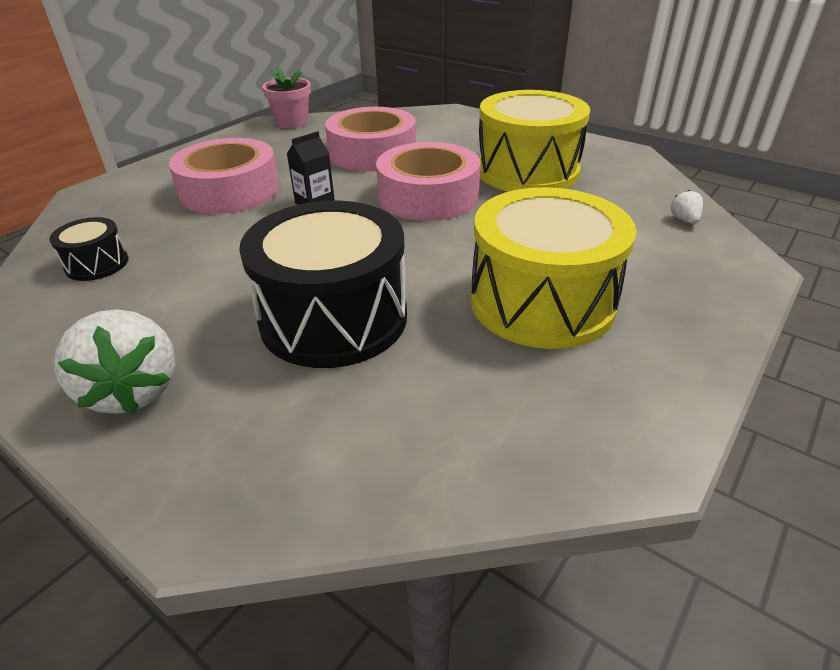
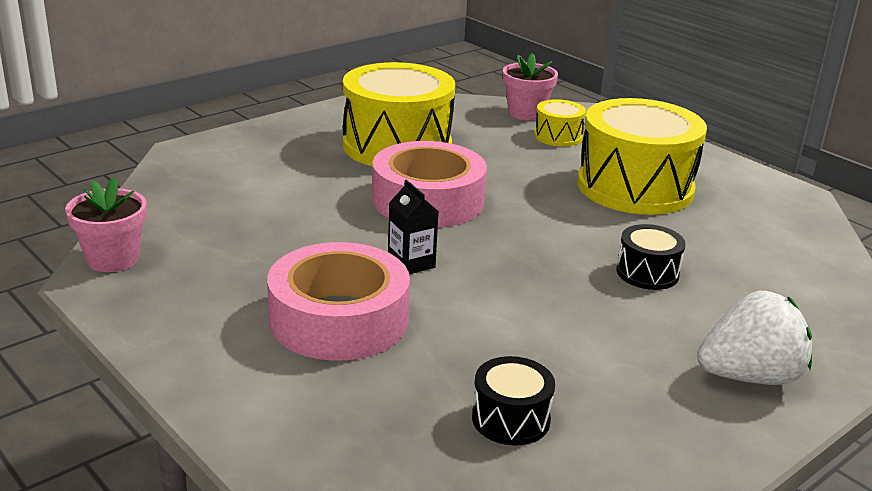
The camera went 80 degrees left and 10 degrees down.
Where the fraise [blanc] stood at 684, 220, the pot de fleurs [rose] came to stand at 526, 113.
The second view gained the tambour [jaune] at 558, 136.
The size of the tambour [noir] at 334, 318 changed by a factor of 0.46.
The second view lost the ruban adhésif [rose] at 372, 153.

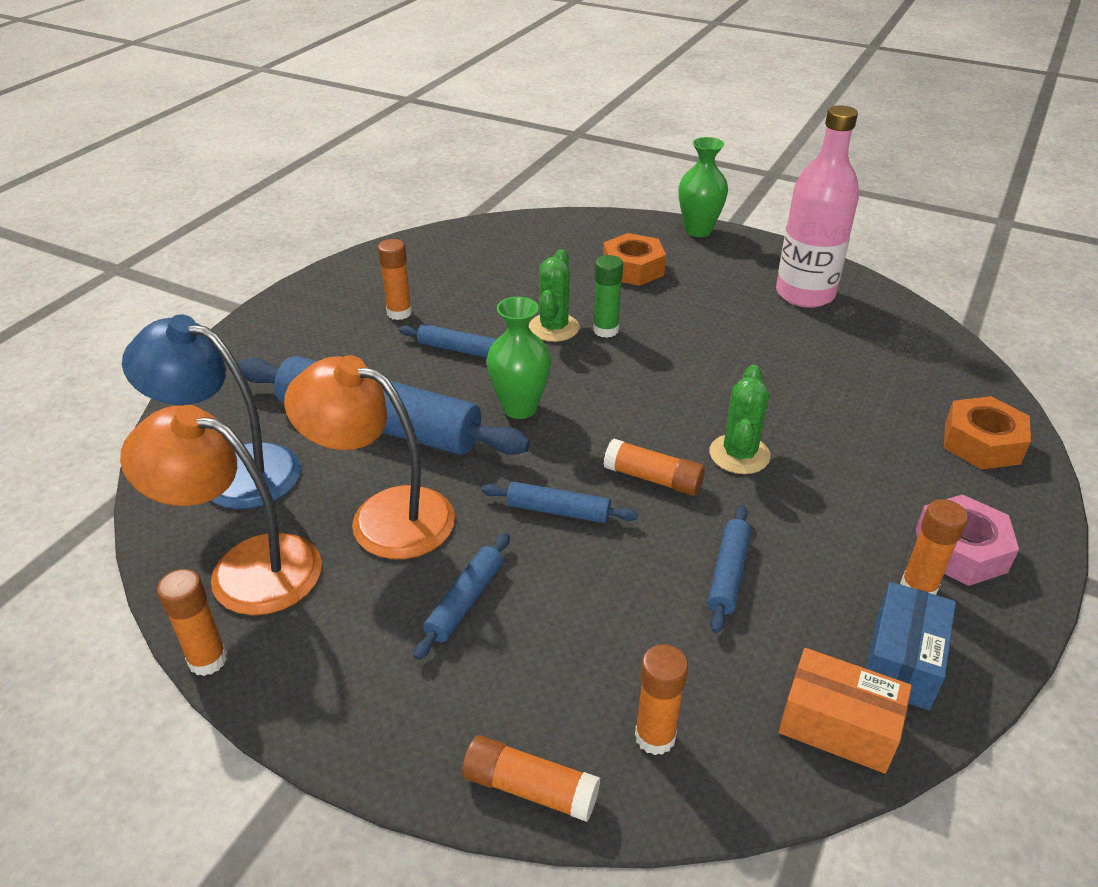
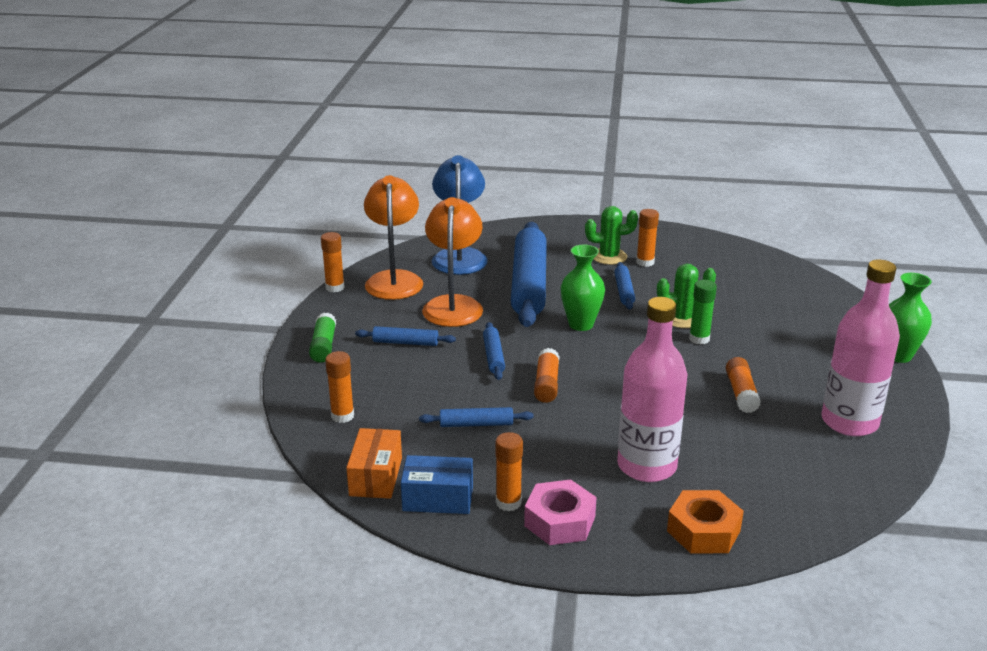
The camera went 70 degrees right and 10 degrees down.
The second view gained the bâton de colle [vert] at 323, 346.
The cactus [vert] ended up elsewhere, having gone from 739, 454 to 609, 257.
The second view gained the bouteille [rose] at 646, 466.
The bâton de colle [orange] ended up elsewhere, having gone from 530, 788 to 741, 393.
The second view lost the écrou [orange] at 633, 269.

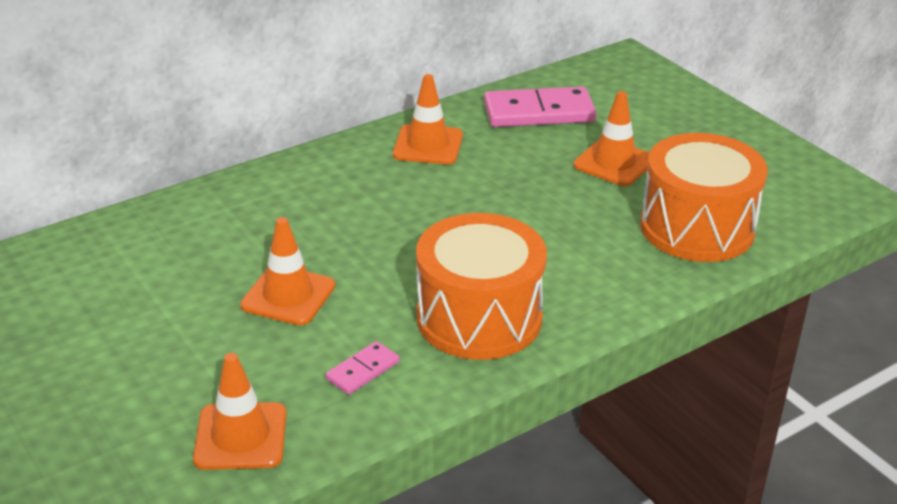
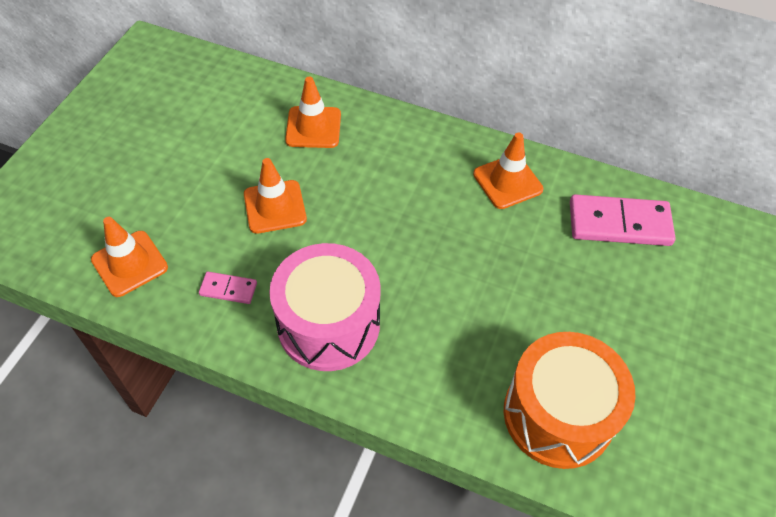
The camera went 55 degrees right and 20 degrees up.
What was the tambour [orange] at 479, 318 turned into the tambour [rose] at 328, 324.
The cône de chantier [orange] ended up elsewhere, having gone from 614, 163 to 313, 127.
The domino [rose] at 539, 112 ended up facing another way, 45 degrees counterclockwise from before.

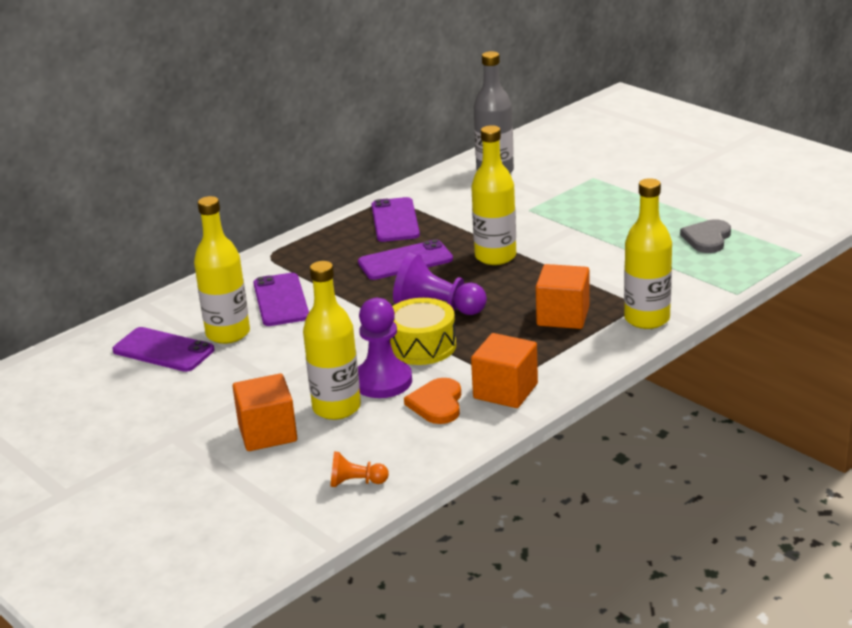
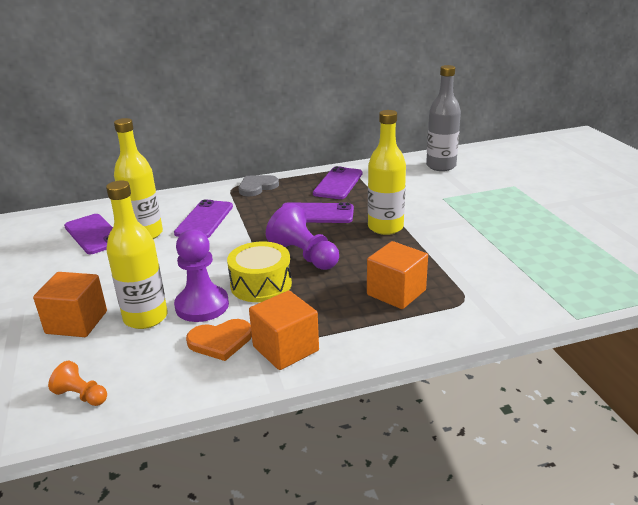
The camera went 25 degrees right and 0 degrees up.
The cœur [orange] at 437, 404 ended up facing another way, 135 degrees counterclockwise from before.
The cœur [gris] ended up elsewhere, having gone from 707, 238 to 257, 187.
The second view lost the bouteille [jaune] at 647, 319.

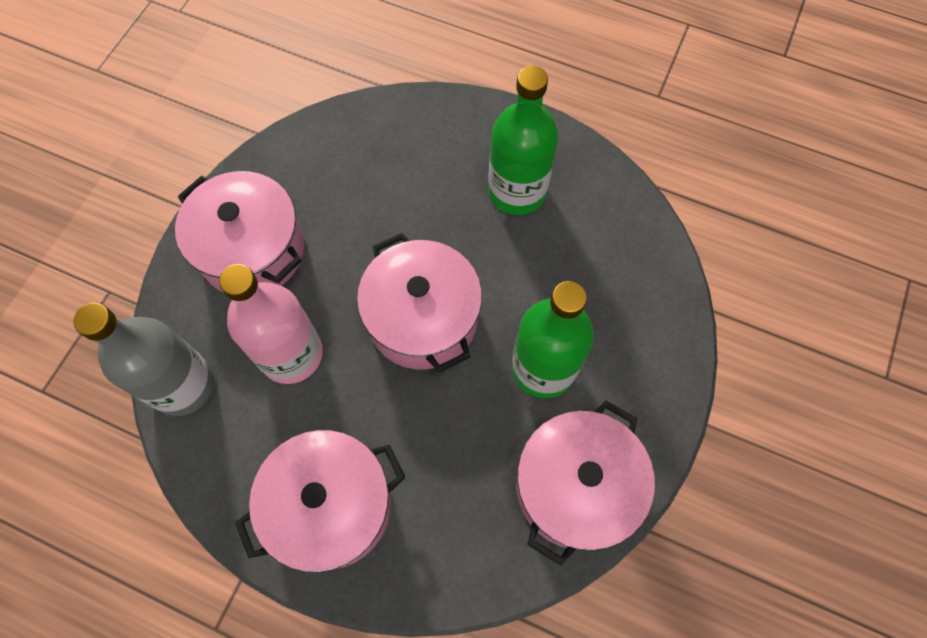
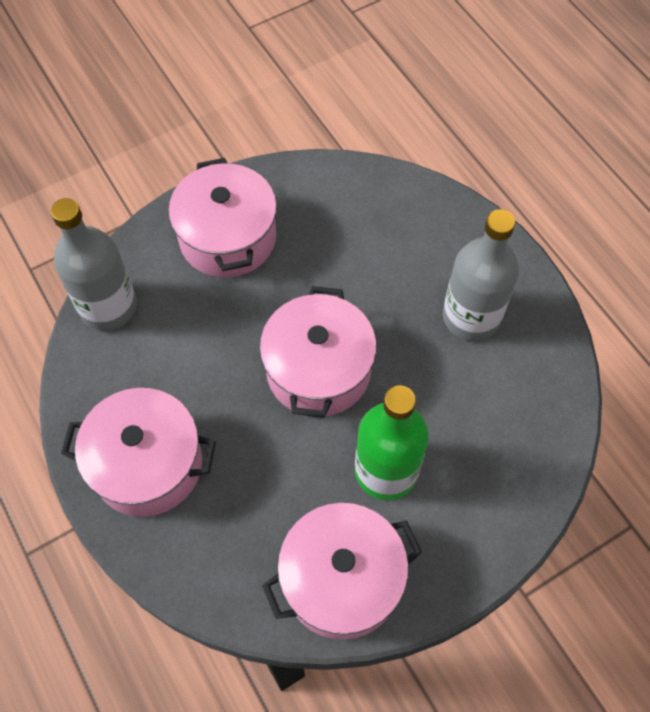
The camera went 35 degrees right and 5 degrees down.
What was the bouteille [vert] at 517, 191 turned into the bouteille [gris] at 471, 317.
The second view lost the bouteille [rose] at 291, 354.

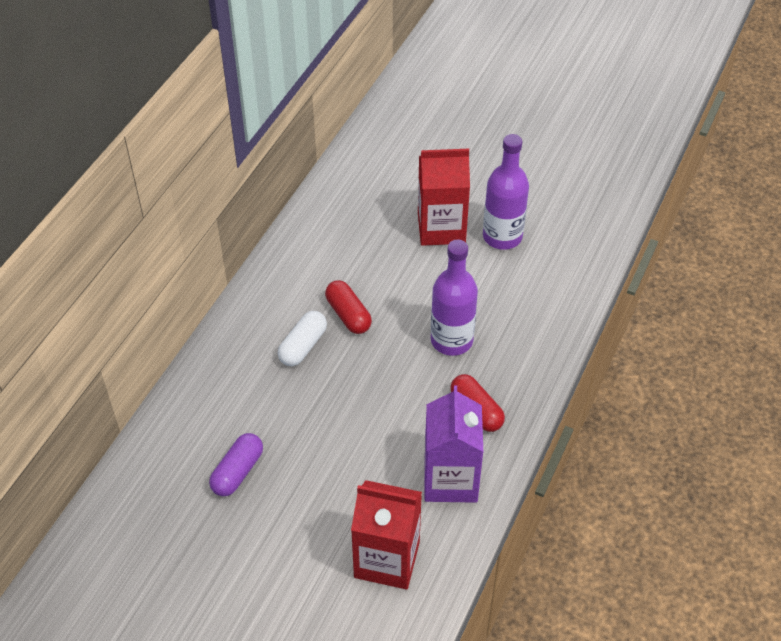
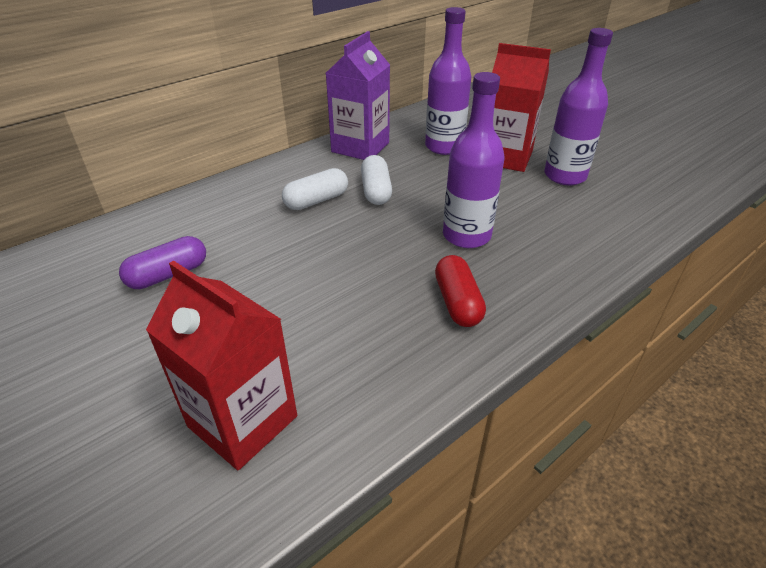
The camera went 25 degrees right and 10 degrees down.
The brique de lait [violet] ended up elsewhere, having gone from 450, 479 to 360, 147.
What was the gélule [rouge] at 348, 315 turned into the gélule [blanc] at 376, 191.
The second view gained the bouteille [violet] at 444, 147.

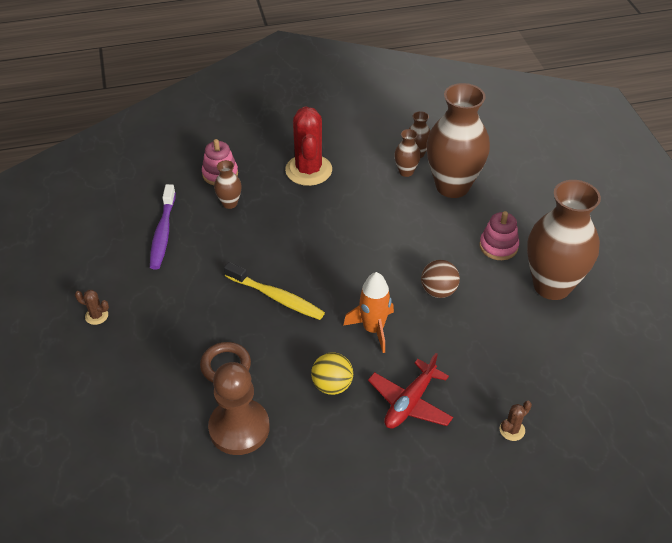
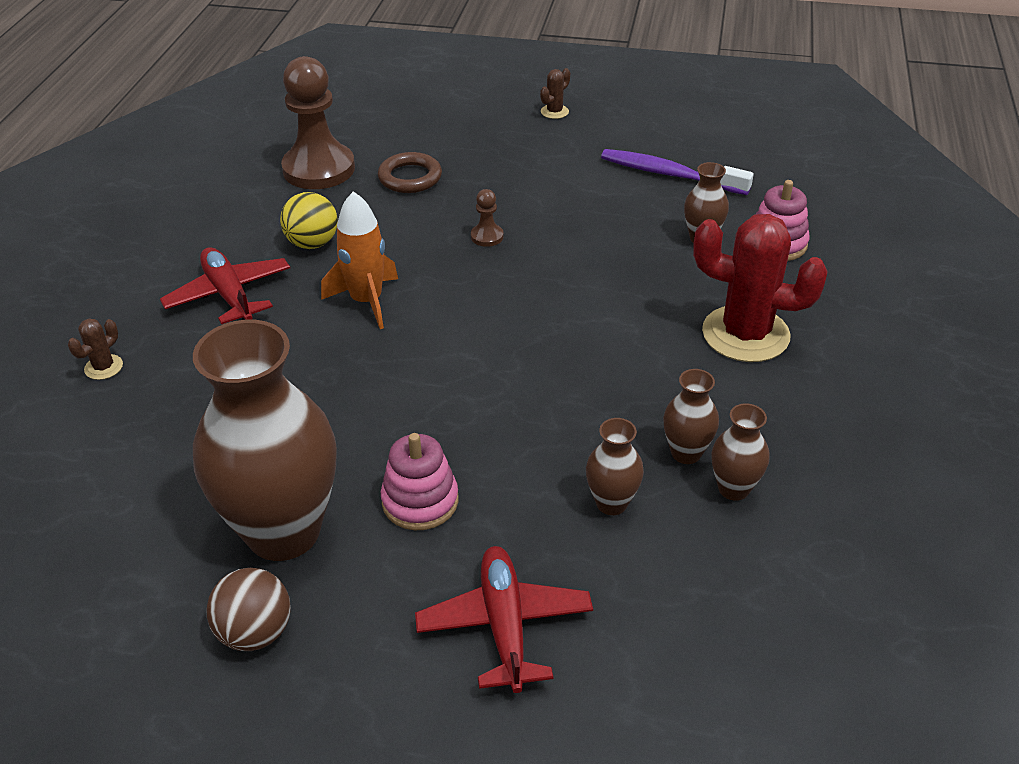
The camera went 115 degrees right and 5 degrees down.
The cactus [marron] at 512, 430 ended up facing another way, 45 degrees clockwise from before.
The balle [marron] ended up elsewhere, having gone from 438, 291 to 255, 632.
The second view gained the avion [rouge] at 504, 625.
Where the brosse à dents [jaune] stood at 276, 297, the pion [marron] came to stand at 487, 236.
The size of the vase [marron] at 452, 186 changed by a factor of 0.44.

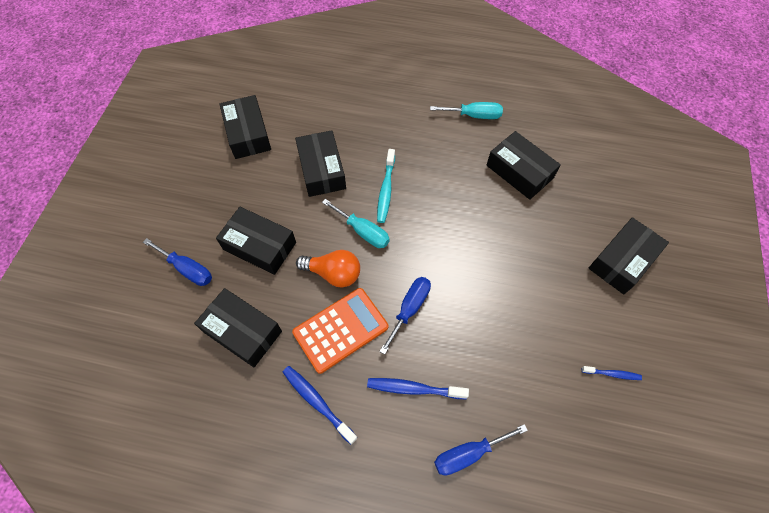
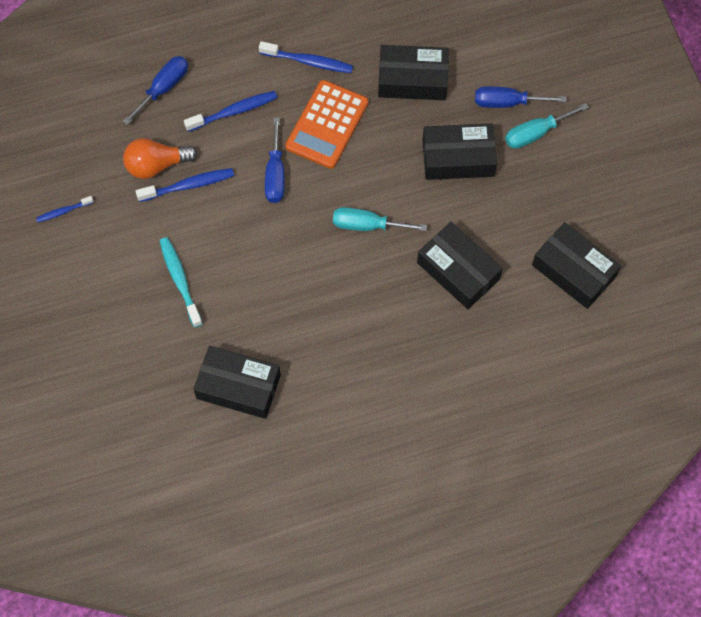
The camera went 150 degrees right and 5 degrees up.
The ampoule [orange] ended up elsewhere, having gone from 333, 273 to 156, 165.
The second view gained the brosse à dents [bleu] at 188, 185.
The brosse à dents [turquoise] ended up elsewhere, having gone from 386, 190 to 180, 280.
The tournevis [turquoise] ended up elsewhere, having gone from 474, 115 to 536, 133.
The second view lost the boîte [noir] at 622, 261.

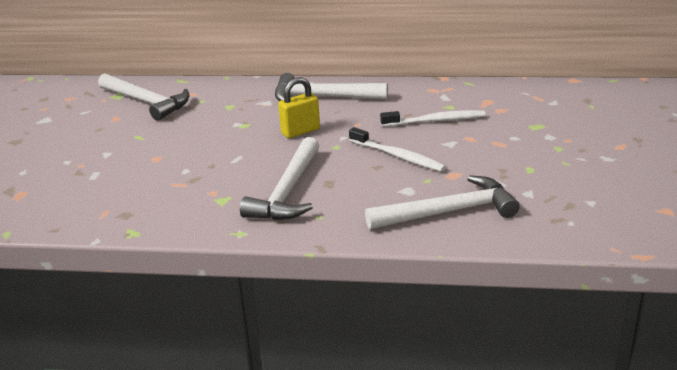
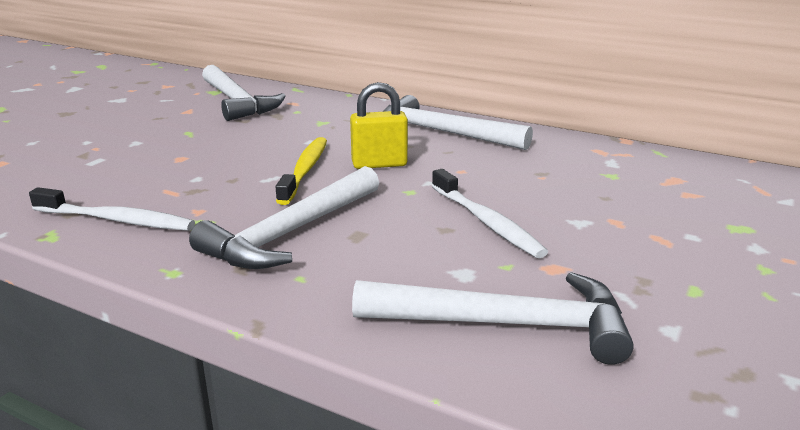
The camera went 20 degrees right and 5 degrees down.
The brosse à dents [blanc] ended up elsewhere, having gone from 435, 121 to 116, 220.
The second view gained the brosse à dents [jaune] at 305, 170.

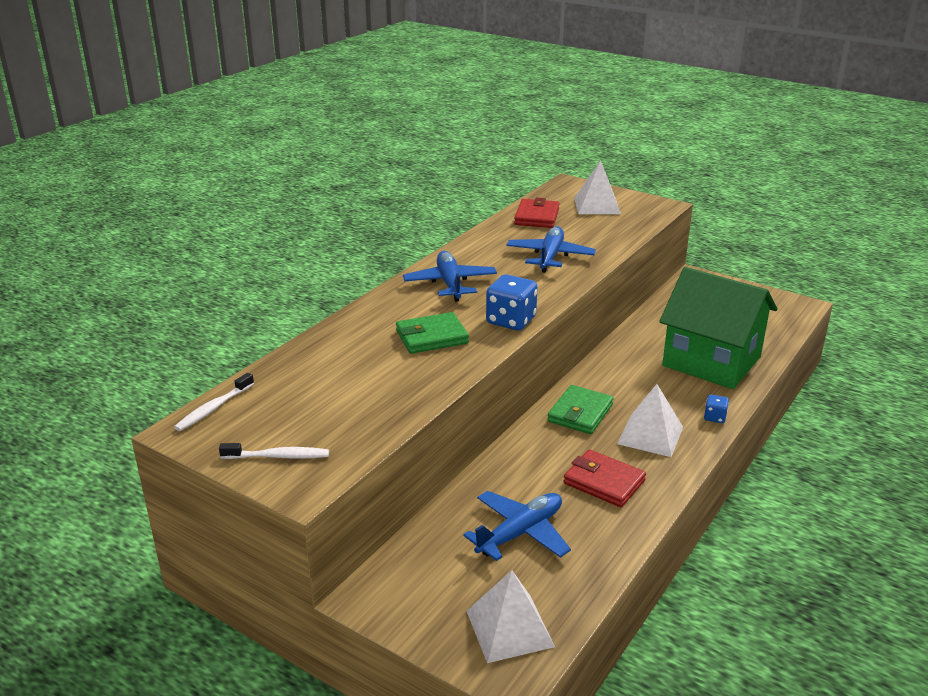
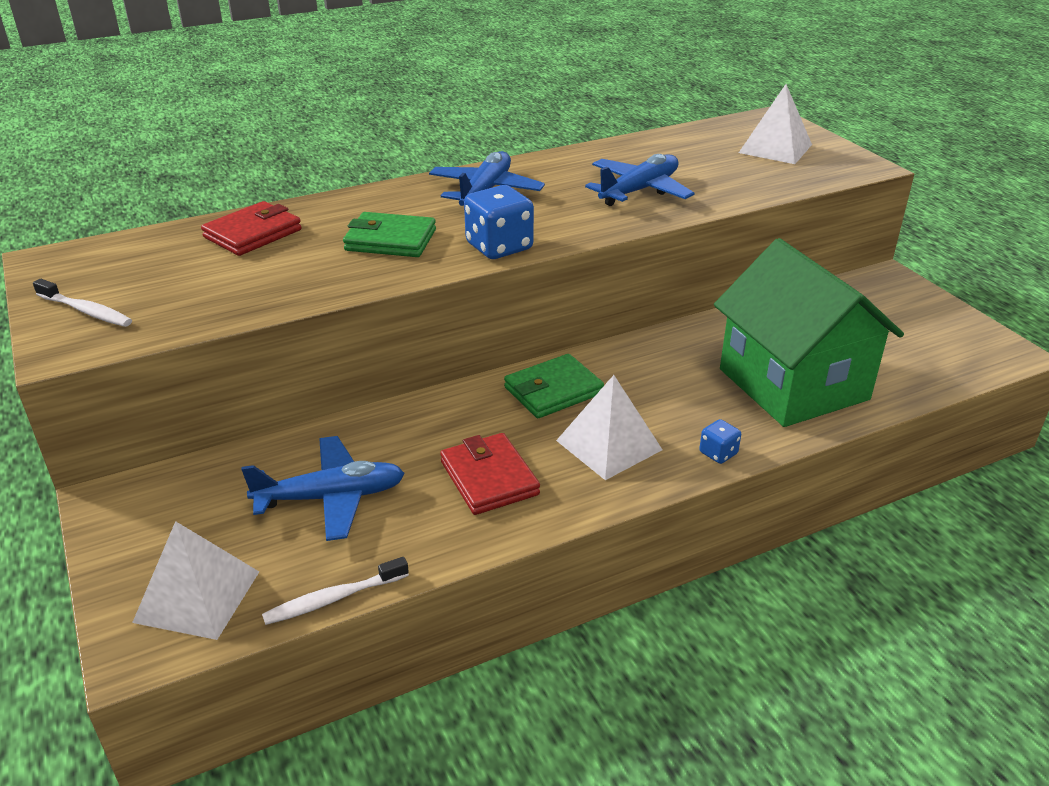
The camera went 30 degrees right and 5 degrees up.
The portefeuille [rouge] ended up elsewhere, having gone from 537, 217 to 253, 233.
The brosse à dents [blanc] ended up elsewhere, having gone from 213, 408 to 333, 599.

